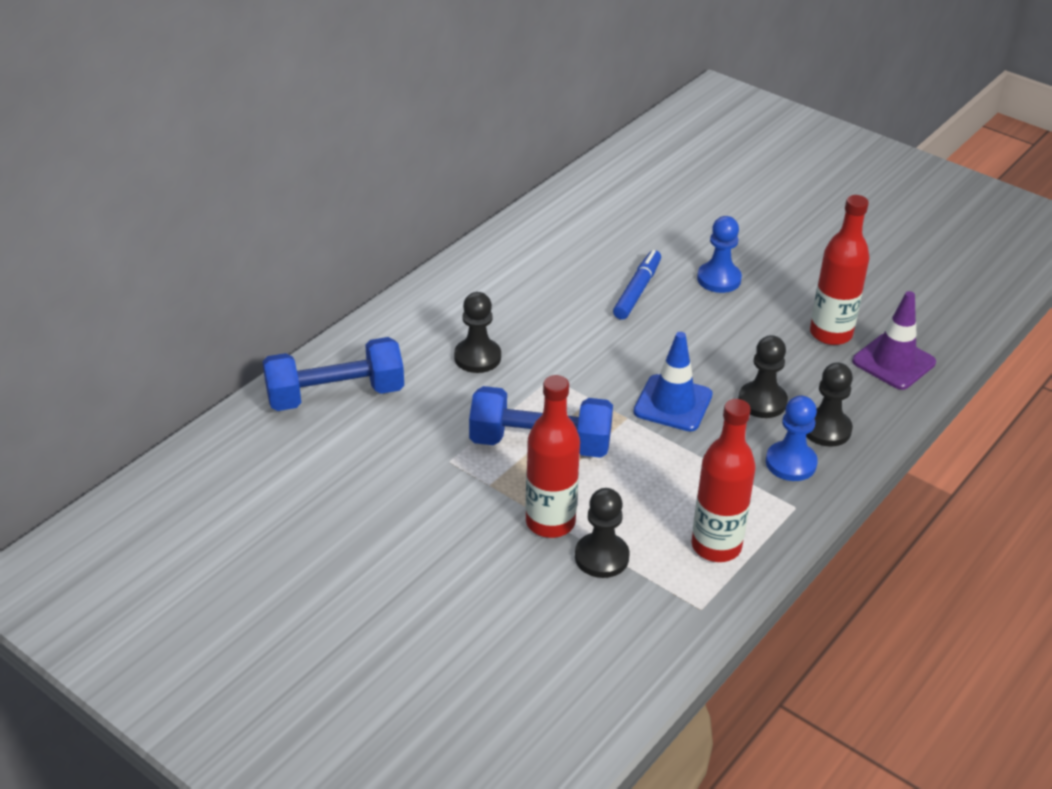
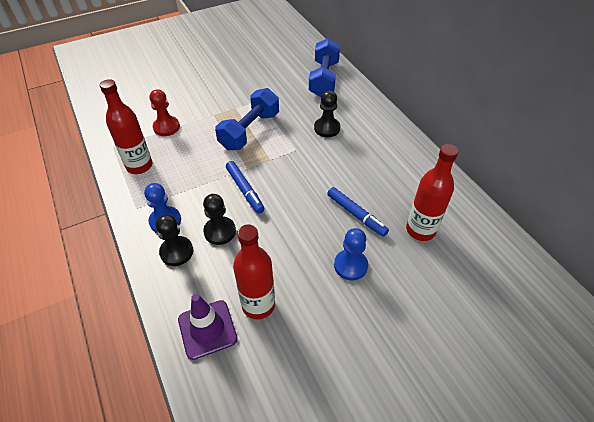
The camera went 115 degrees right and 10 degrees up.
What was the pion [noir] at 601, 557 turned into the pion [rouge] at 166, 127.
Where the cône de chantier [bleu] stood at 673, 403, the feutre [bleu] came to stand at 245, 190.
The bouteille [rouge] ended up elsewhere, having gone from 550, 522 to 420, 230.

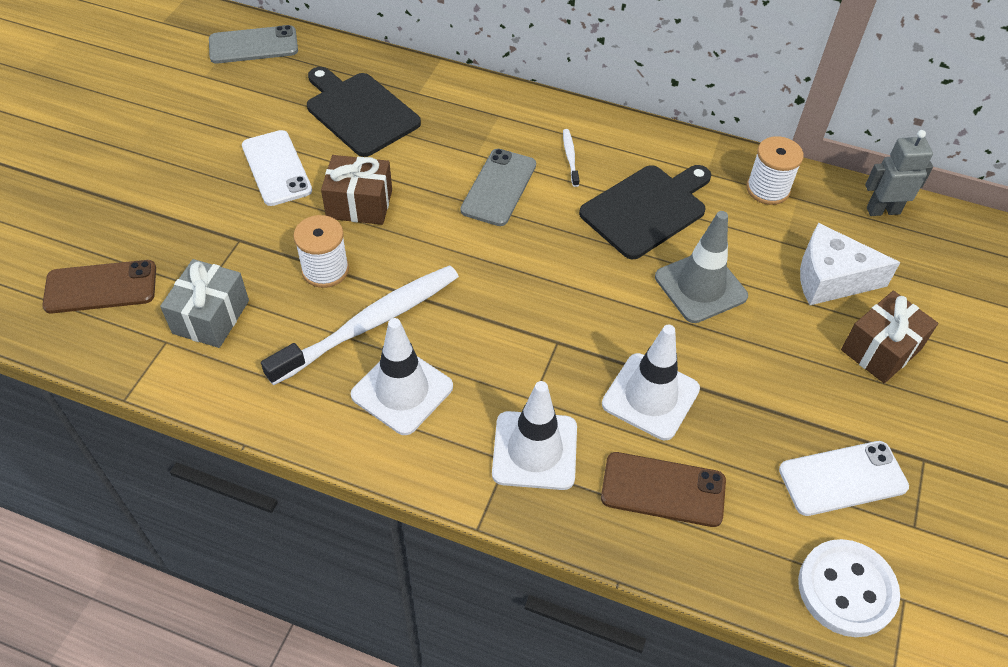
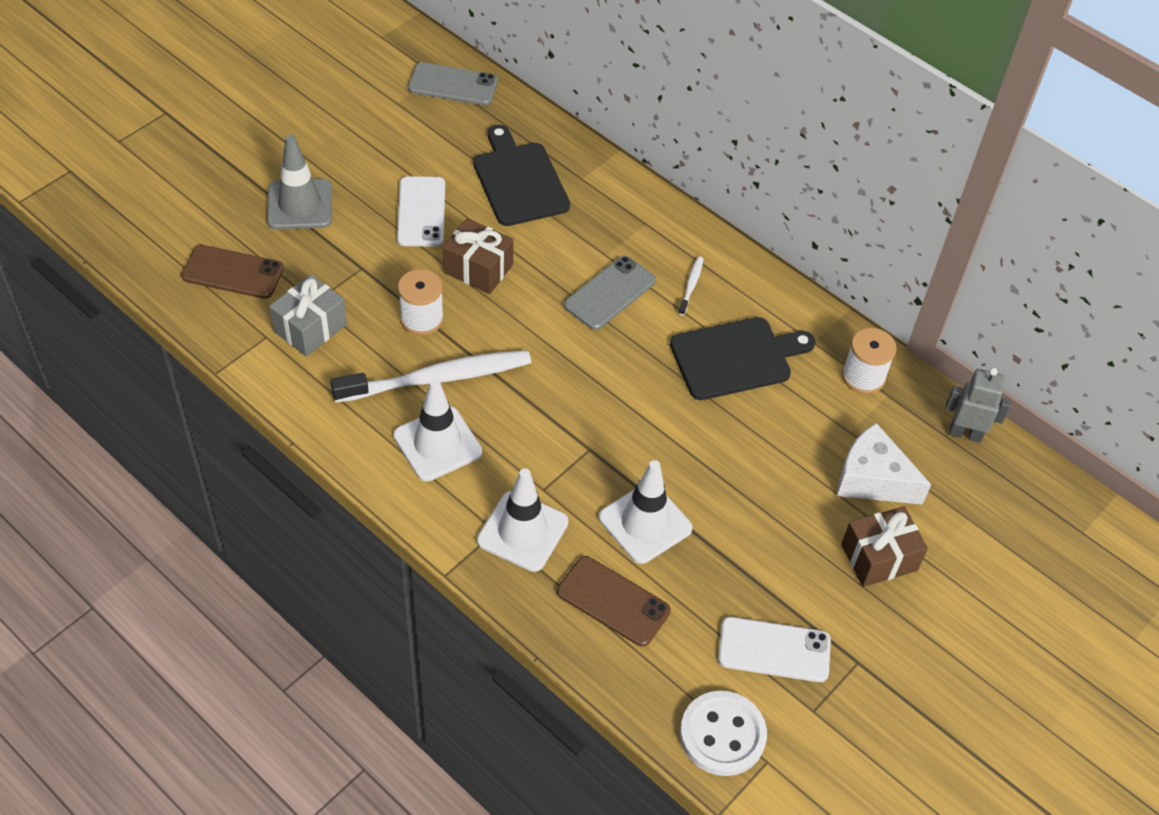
The camera went 20 degrees right and 0 degrees up.
The cône de chantier [gris] ended up elsewhere, having gone from 700, 287 to 300, 205.

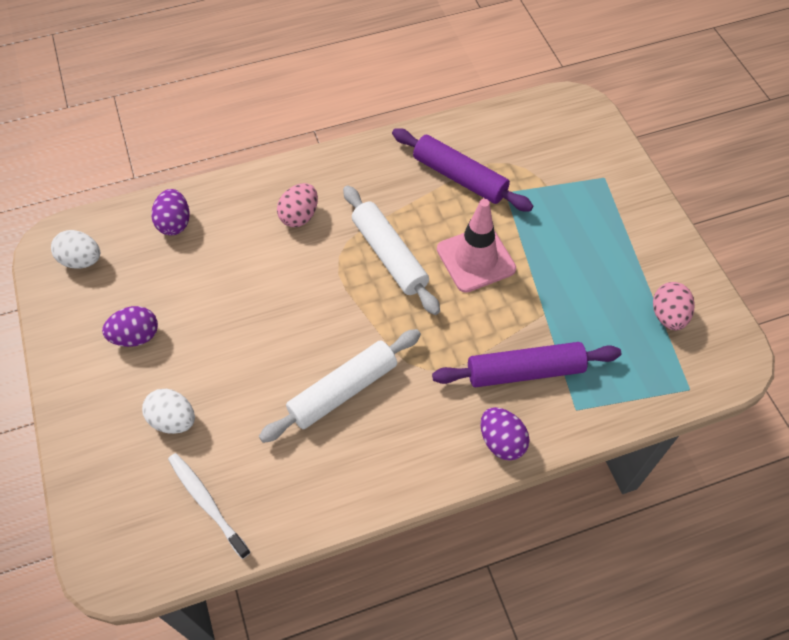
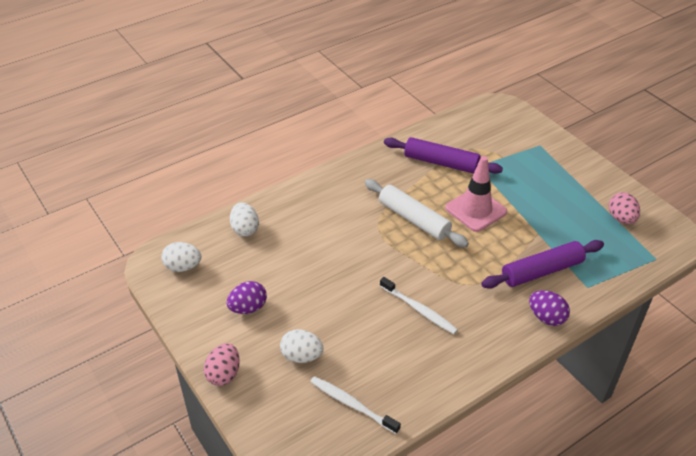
The camera went 15 degrees left and 15 degrees down.
The œuf [rose] ended up elsewhere, having gone from 299, 216 to 224, 374.
What was the œuf [violet] at 175, 223 turned into the œuf [blanc] at 245, 229.
Where the rouleau à pâtisserie [blanc] stood at 343, 390, the brosse à dents [blanc] came to stand at 419, 310.

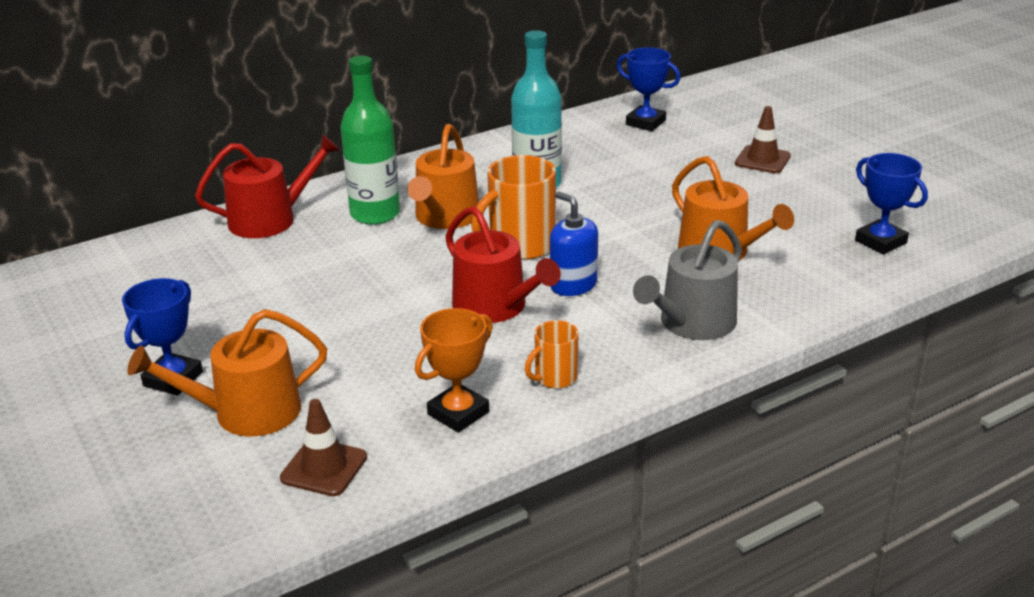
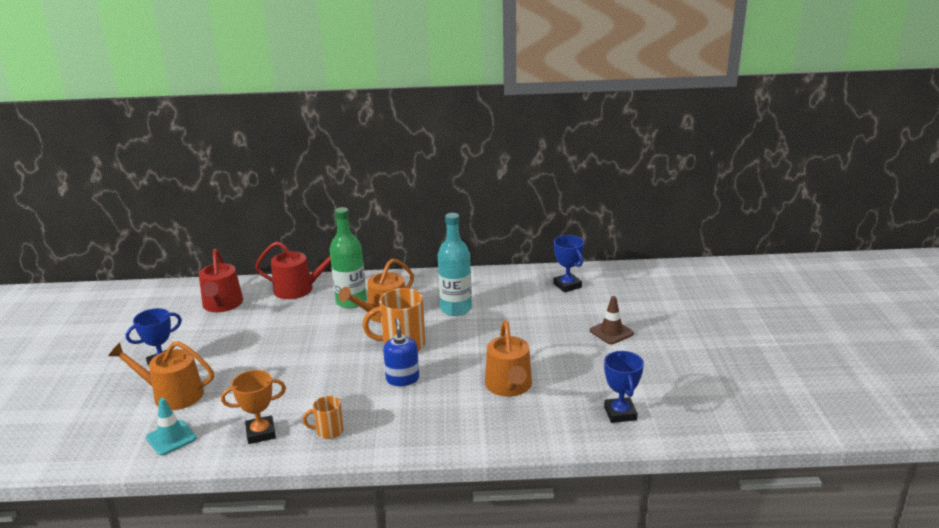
The camera went 30 degrees right and 5 degrees down.
What was the cône de chantier [marron] at 324, 468 turned into the cône de chantier [turquoise] at 171, 438.
The arrosoir [rouge] ended up elsewhere, having gone from 495, 307 to 222, 305.
The second view lost the arrosoir [gris] at 692, 323.

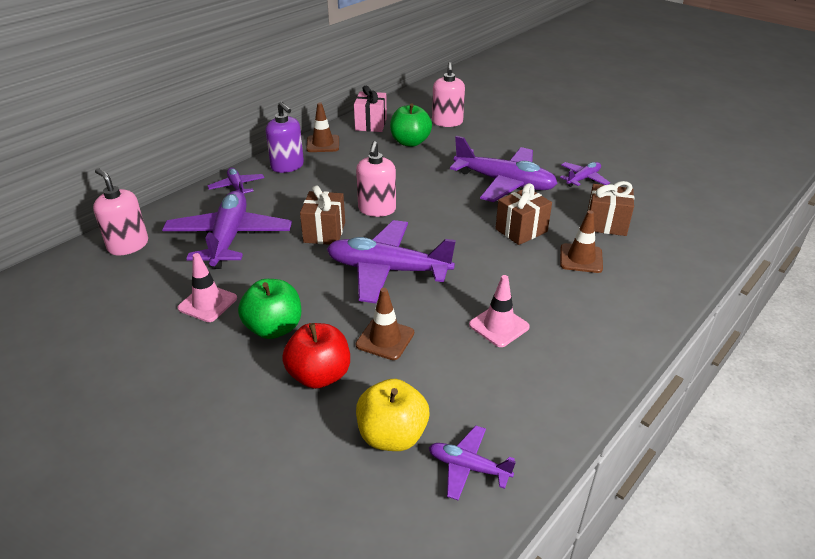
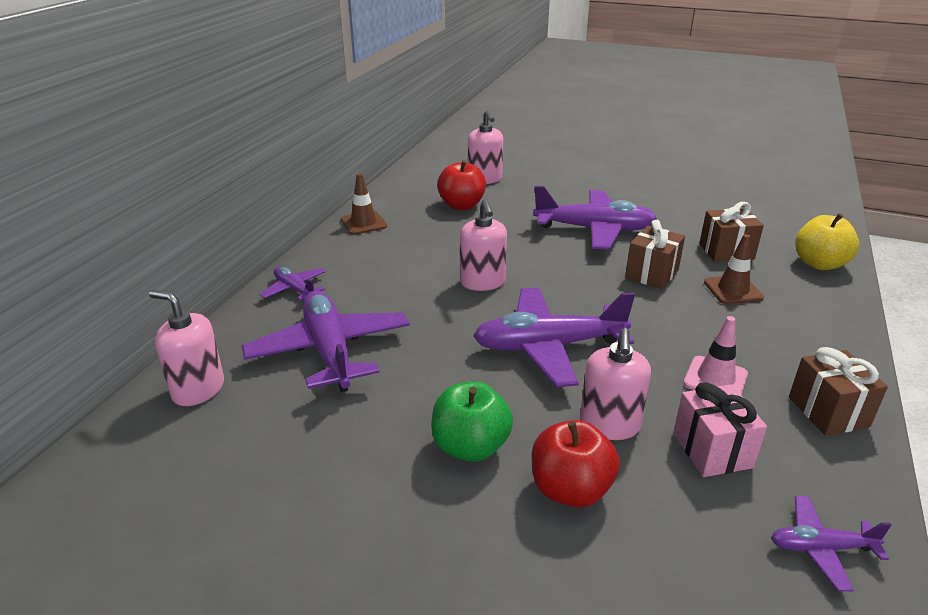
The camera went 20 degrees left and 5 degrees down.
What was the pomme [vert] at 410, 142 turned into the pomme [rouge] at 461, 205.
Where the cône de chantier [marron] stood at 385, 339, the distributeur de savon [rose] came to stand at 609, 425.
The cadeau [rose] ended up elsewhere, having gone from 371, 124 to 712, 450.
The cadeau [marron] ended up elsewhere, having gone from 324, 232 to 828, 412.
The pomme [jaune] ended up elsewhere, having gone from 392, 435 to 819, 264.
The second view lost the cône de chantier [rose] at 207, 303.
The second view lost the distributeur de savon [violet] at 287, 166.
The second view lost the avion [violet] at 583, 179.

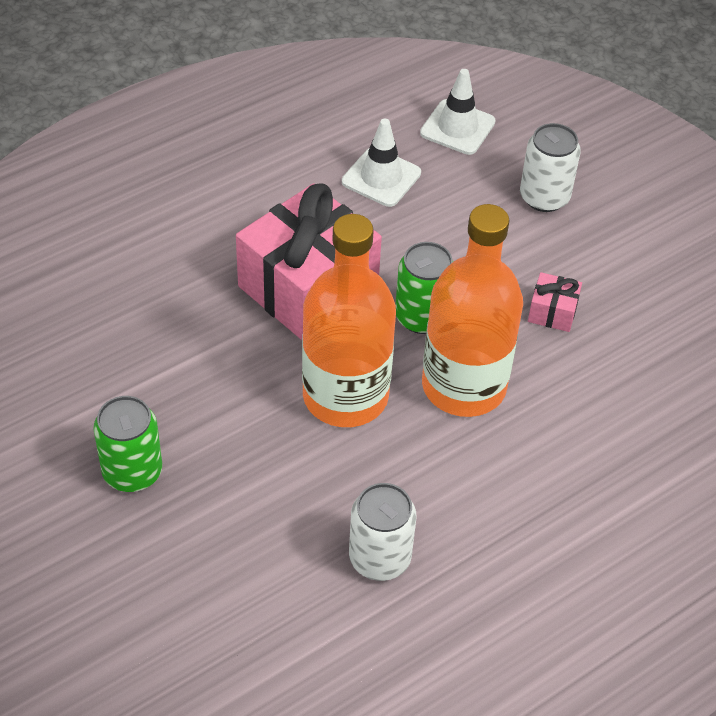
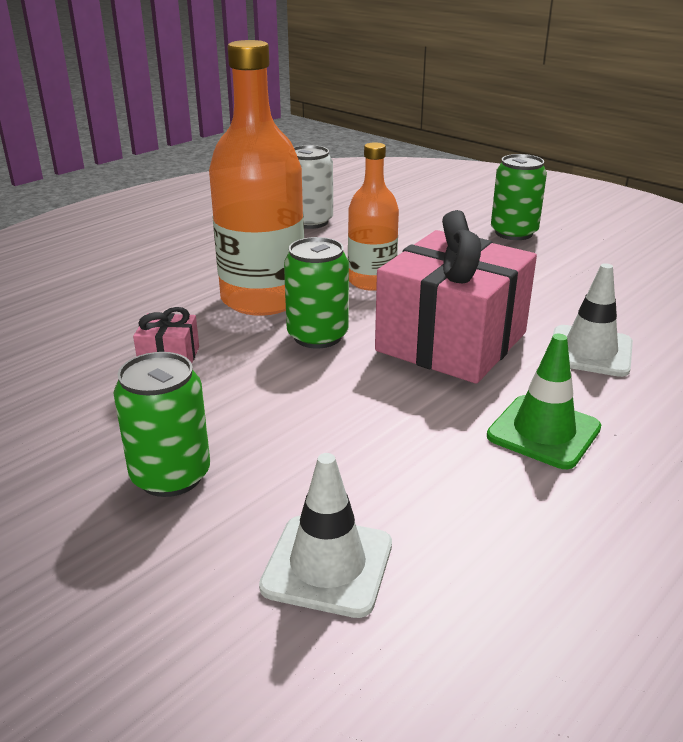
The camera went 170 degrees right and 20 degrees down.
What was the canette [blanc] at 544, 197 turned into the canette [vert] at 171, 476.
The size of the bouteille [orange] at 345, 396 changed by a factor of 0.60.
The second view gained the cône de chantier [vert] at 543, 432.
The cône de chantier [blanc] ended up elsewhere, having gone from 381, 177 to 590, 351.

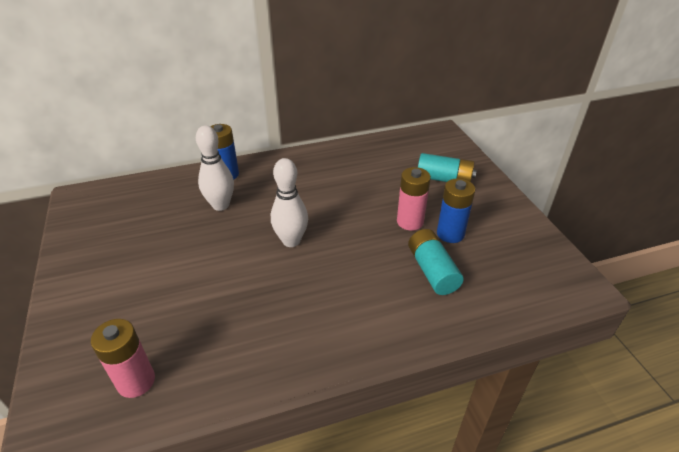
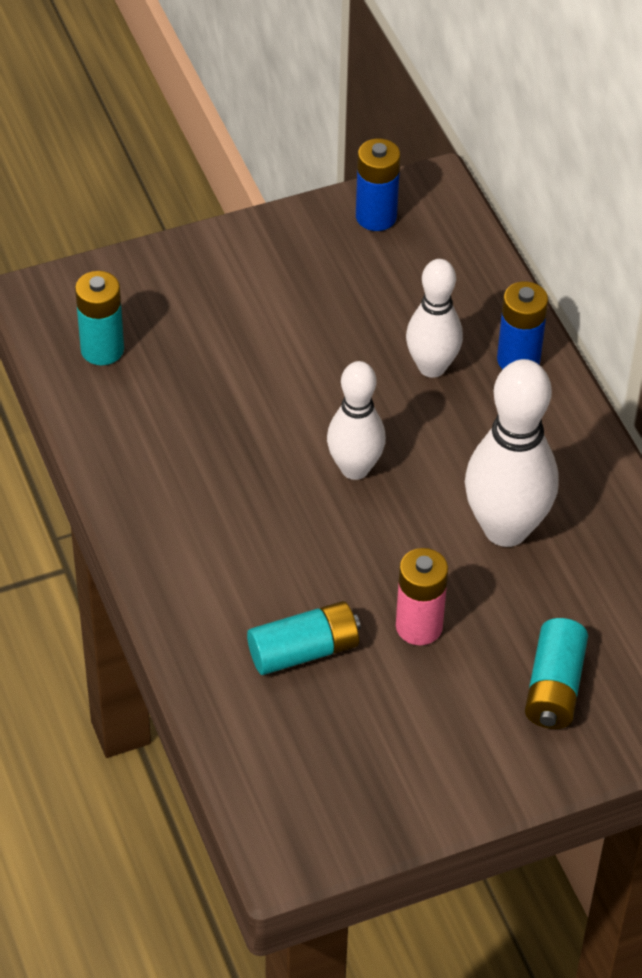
The camera went 85 degrees right and 10 degrees up.
What was the pile [rose] at 136, 381 turned into the pile [turquoise] at 102, 349.
The pile [bleu] ended up elsewhere, having gone from 450, 234 to 376, 216.
The second view gained the quille [blanc] at 505, 529.

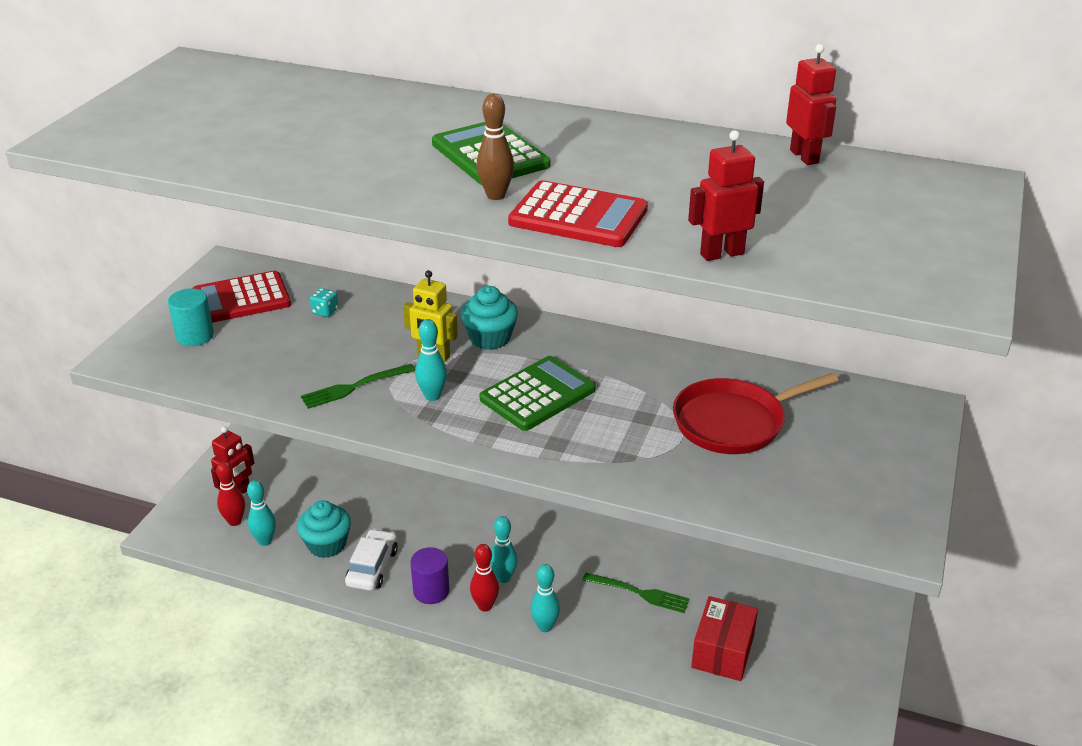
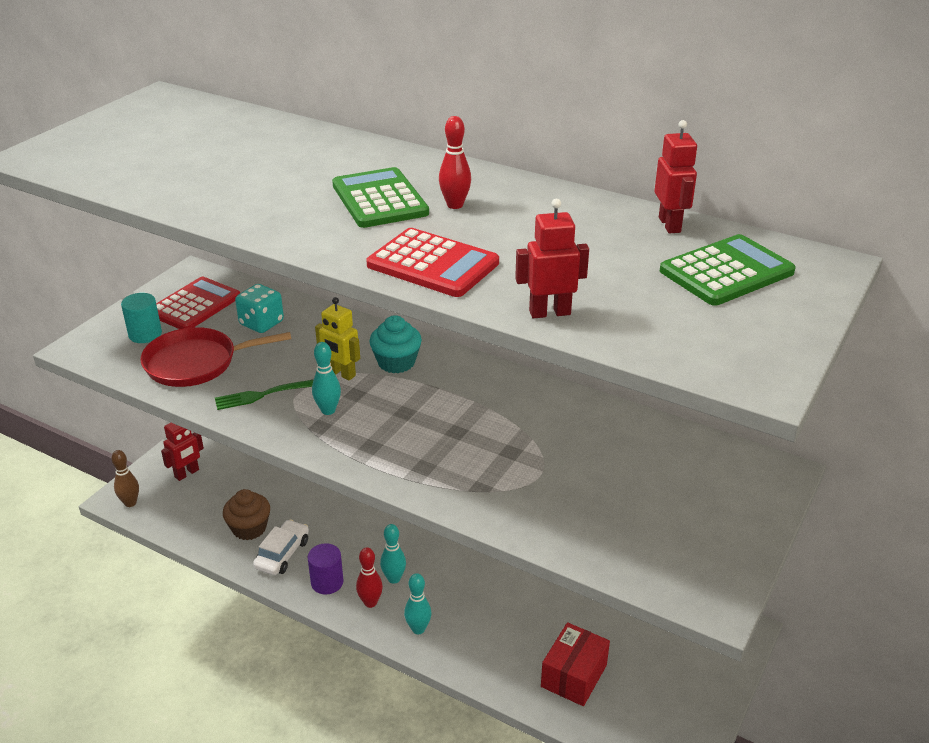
The camera went 10 degrees right and 0 degrees up.
The quille [marron] ended up elsewhere, having gone from 496, 195 to 130, 503.
The poêle [rouge] ended up elsewhere, having gone from 733, 422 to 196, 363.
The calculatrice [rouge] at 241, 299 ended up facing another way, 135 degrees clockwise from before.
What was the muffin [turquoise] at 327, 544 turned into the muffin [marron] at 249, 528.
The size of the dé [turquoise] at 325, 311 changed by a factor of 1.86.
The quille [rouge] ended up elsewhere, having gone from 235, 521 to 455, 205.
The calculatrice [vert] ended up elsewhere, having gone from 538, 394 to 726, 272.
The second view lost the quille [turquoise] at 265, 541.
The second view lost the fourchette [vert] at 639, 593.

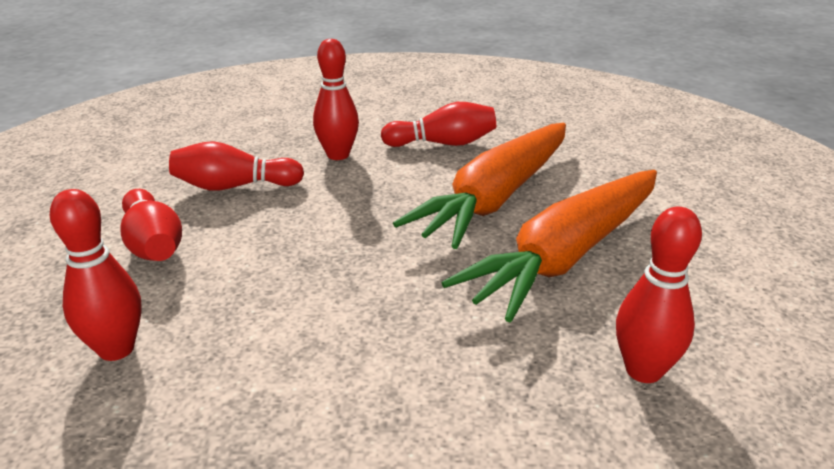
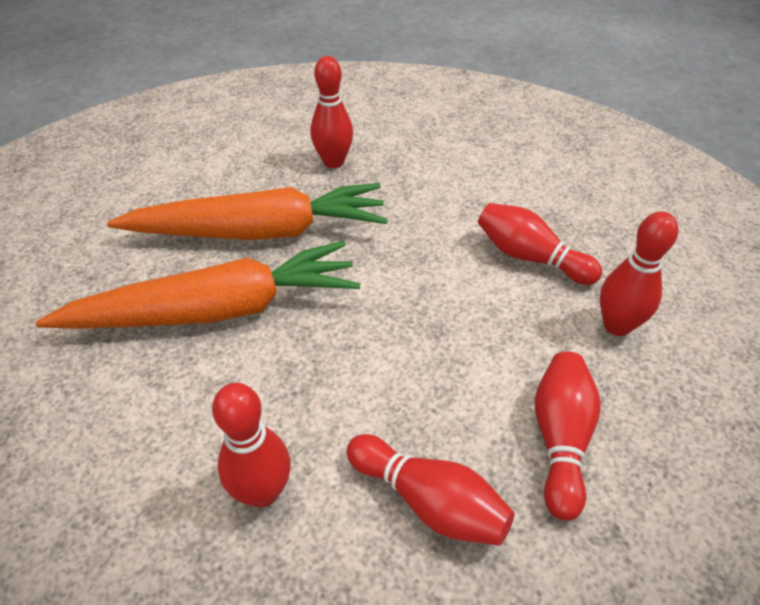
The camera went 140 degrees left and 15 degrees up.
The quille [rouge] ended up elsewhere, having gone from 443, 144 to 530, 257.

